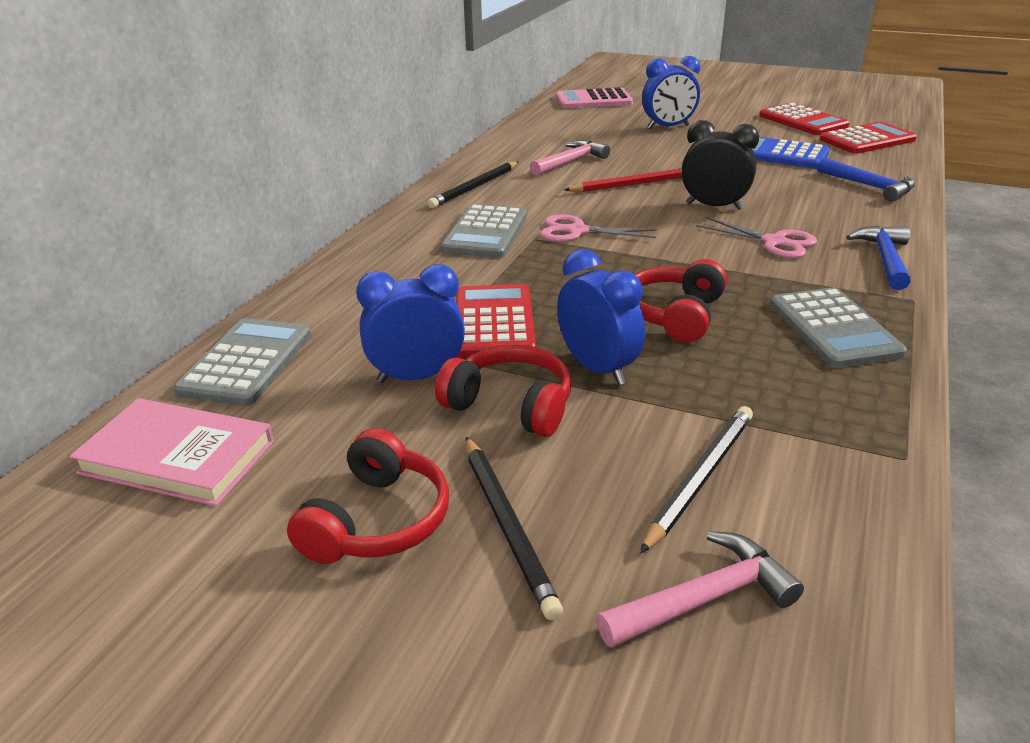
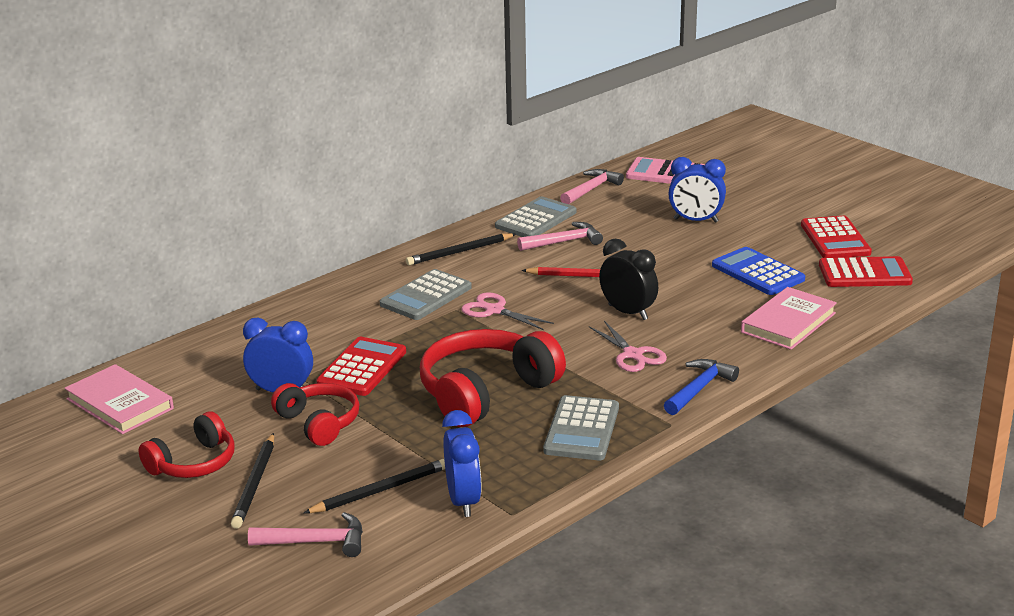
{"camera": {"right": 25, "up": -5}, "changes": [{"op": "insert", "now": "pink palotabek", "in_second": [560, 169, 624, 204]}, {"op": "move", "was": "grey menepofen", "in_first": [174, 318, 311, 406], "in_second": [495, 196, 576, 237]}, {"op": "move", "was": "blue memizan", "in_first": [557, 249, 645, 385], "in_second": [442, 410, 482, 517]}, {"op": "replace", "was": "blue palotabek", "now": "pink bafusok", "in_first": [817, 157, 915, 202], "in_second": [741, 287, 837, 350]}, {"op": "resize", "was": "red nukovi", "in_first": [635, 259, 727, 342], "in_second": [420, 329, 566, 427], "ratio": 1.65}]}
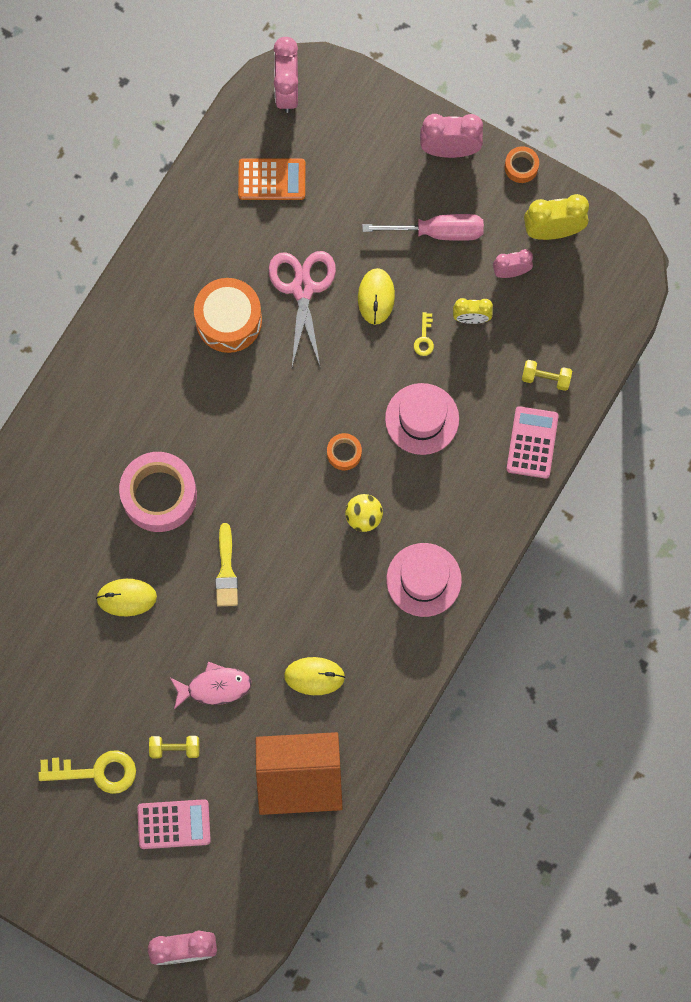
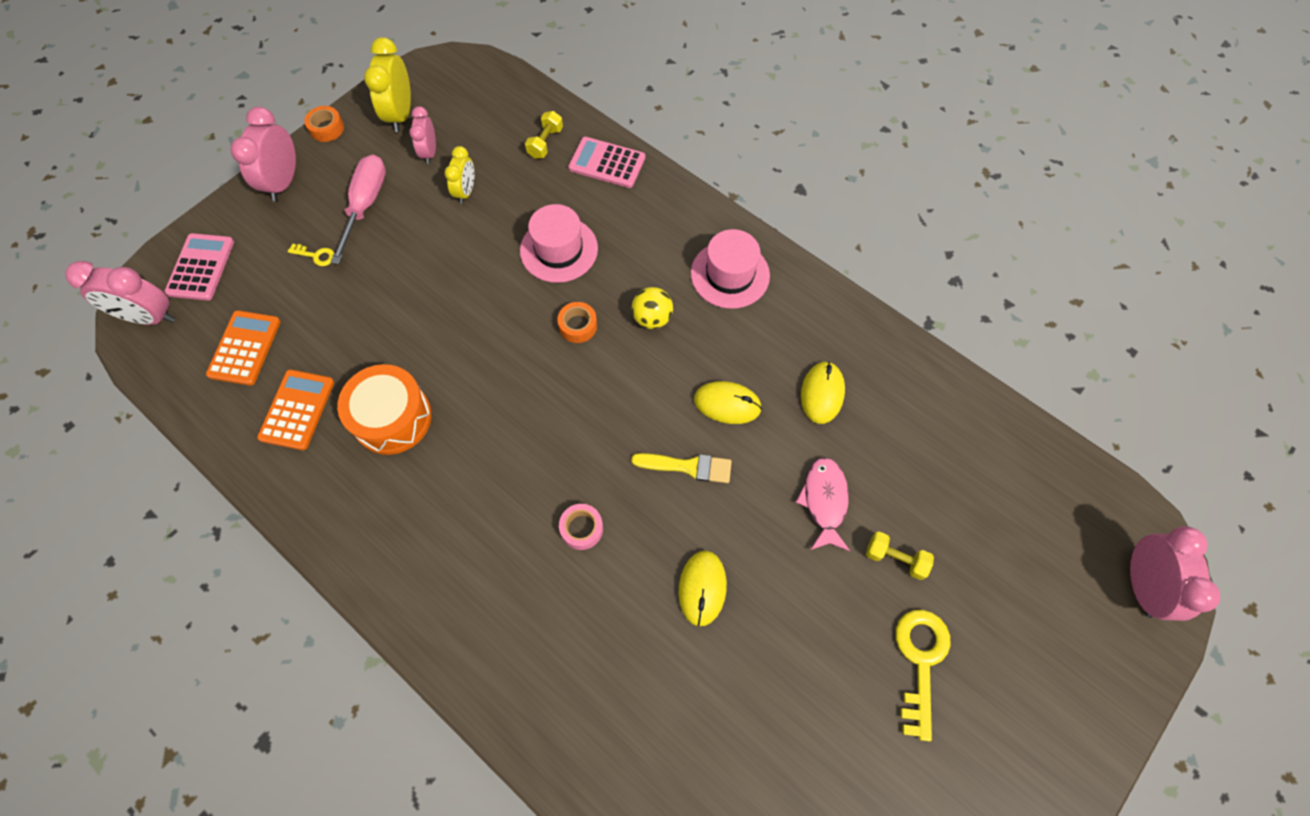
{"camera": {"right": -80, "up": -10}, "changes": [{"op": "delete", "was": "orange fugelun", "in_first": [256, 732, 343, 815]}, {"op": "delete", "was": "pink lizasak", "in_first": [269, 251, 336, 369]}, {"op": "insert", "now": "orange menepofen", "in_second": [257, 369, 334, 450]}, {"op": "move", "was": "pink menepofen", "in_first": [137, 799, 211, 849], "in_second": [164, 233, 234, 301]}, {"op": "move", "was": "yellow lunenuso", "in_first": [358, 268, 395, 325], "in_second": [694, 381, 762, 424]}, {"op": "move", "was": "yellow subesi", "in_first": [414, 312, 434, 356], "in_second": [288, 244, 334, 266]}, {"op": "rotate", "was": "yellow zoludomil", "in_first": [149, 736, 200, 758], "in_second": [866, 531, 934, 580], "clockwise": -75}, {"op": "resize", "was": "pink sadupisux", "in_first": [119, 452, 197, 532], "in_second": [559, 504, 603, 550], "ratio": 0.46}]}
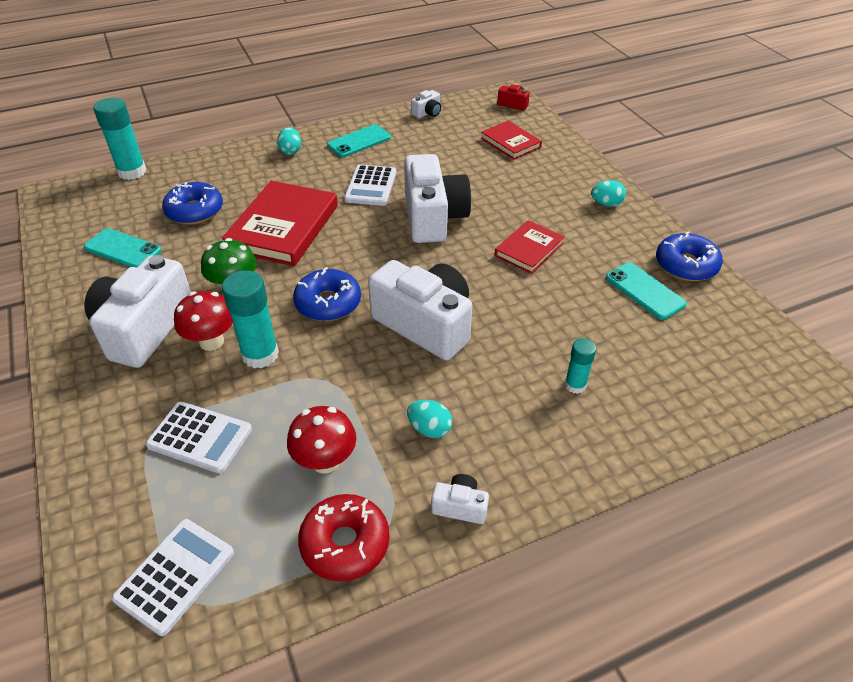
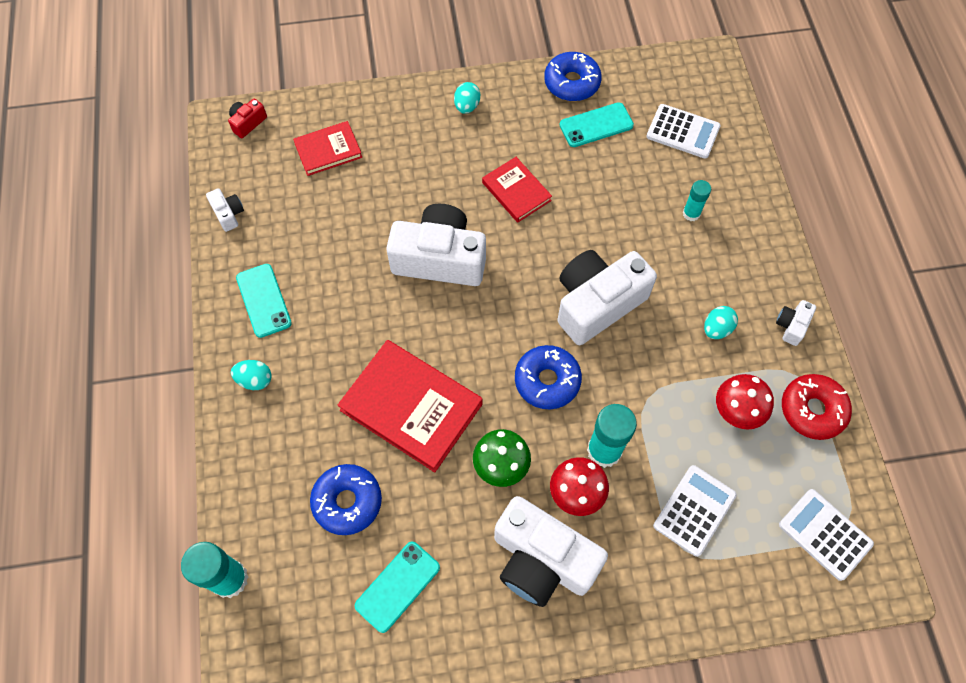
{"camera": {"right": -75, "up": 20}, "changes": [{"op": "move", "was": "white menepofen", "in_first": [344, 165, 396, 206], "in_second": [646, 104, 721, 159]}]}
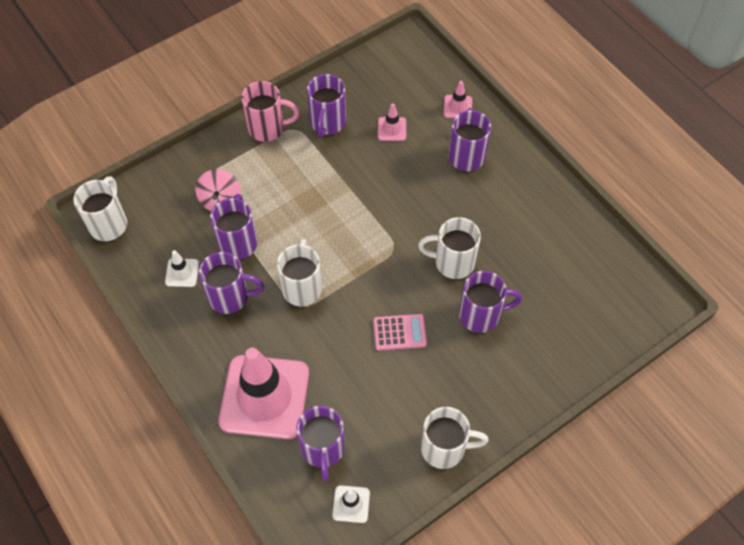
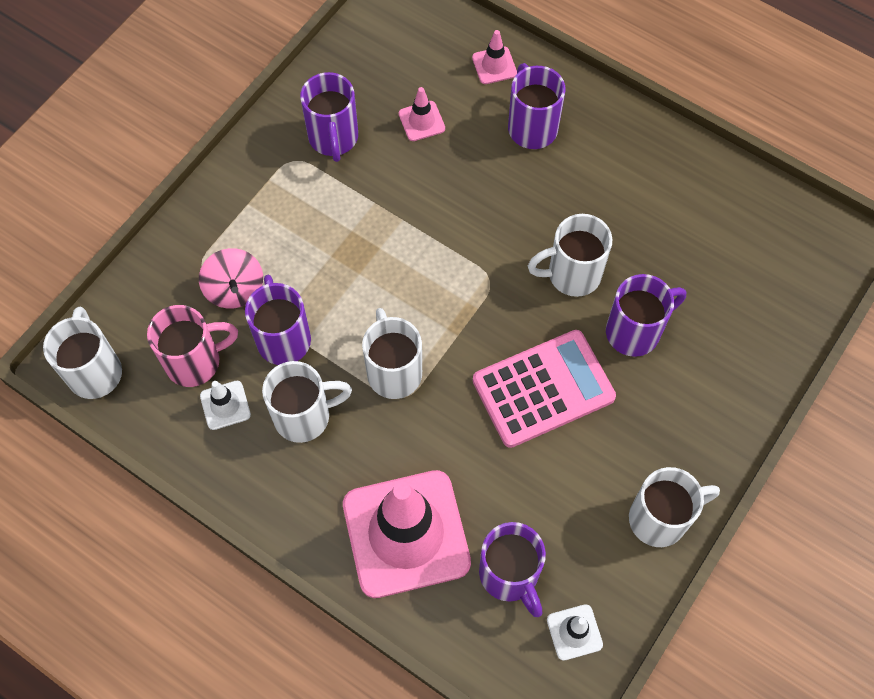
{"camera": {"right": -20, "up": 5}, "changes": [{"op": "move", "was": "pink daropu", "in_first": [241, 81, 300, 142], "in_second": [147, 305, 238, 387]}, {"op": "recolor", "was": "purple daropu", "now": "white daropu", "in_first": [199, 252, 264, 314], "in_second": [262, 361, 352, 443]}, {"op": "resize", "was": "pink menepofen", "in_first": [373, 314, 427, 351], "in_second": [473, 330, 616, 448], "ratio": 1.77}]}
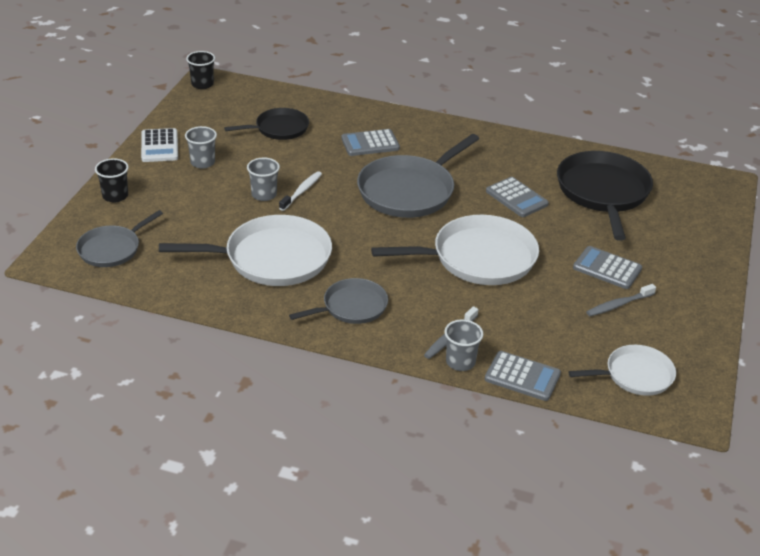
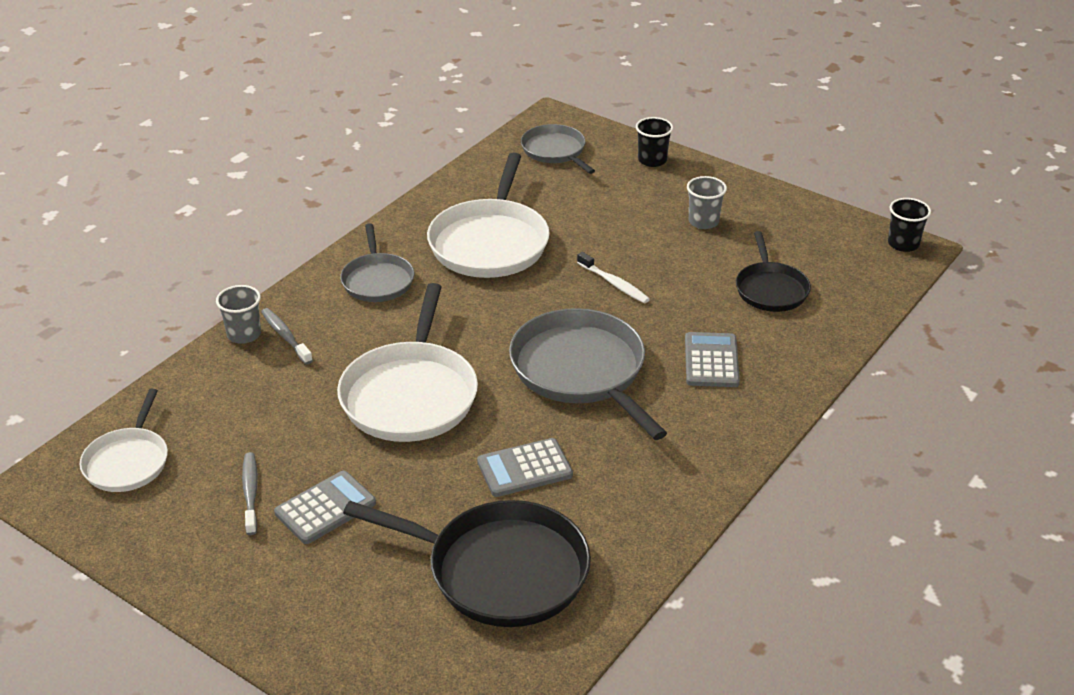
{"camera": {"right": 110, "up": 0}, "changes": [{"op": "delete", "was": "white menepofen", "in_first": [141, 128, 178, 162]}, {"op": "delete", "was": "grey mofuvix", "in_first": [247, 158, 280, 201]}, {"op": "delete", "was": "grey menepofen", "in_first": [485, 351, 561, 401]}]}
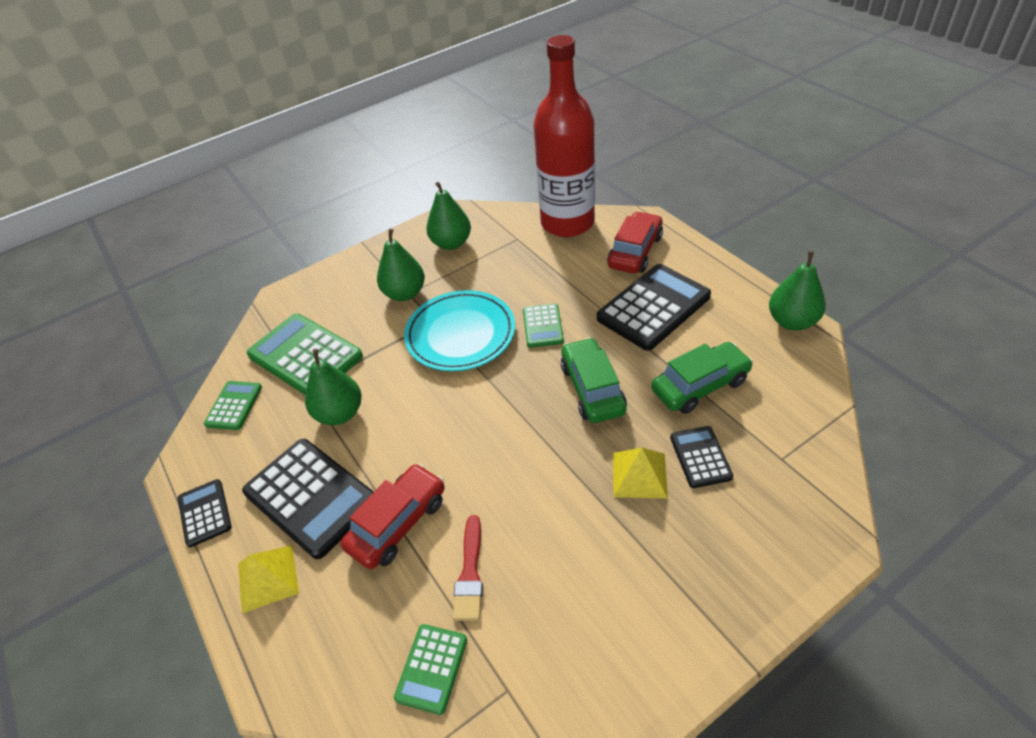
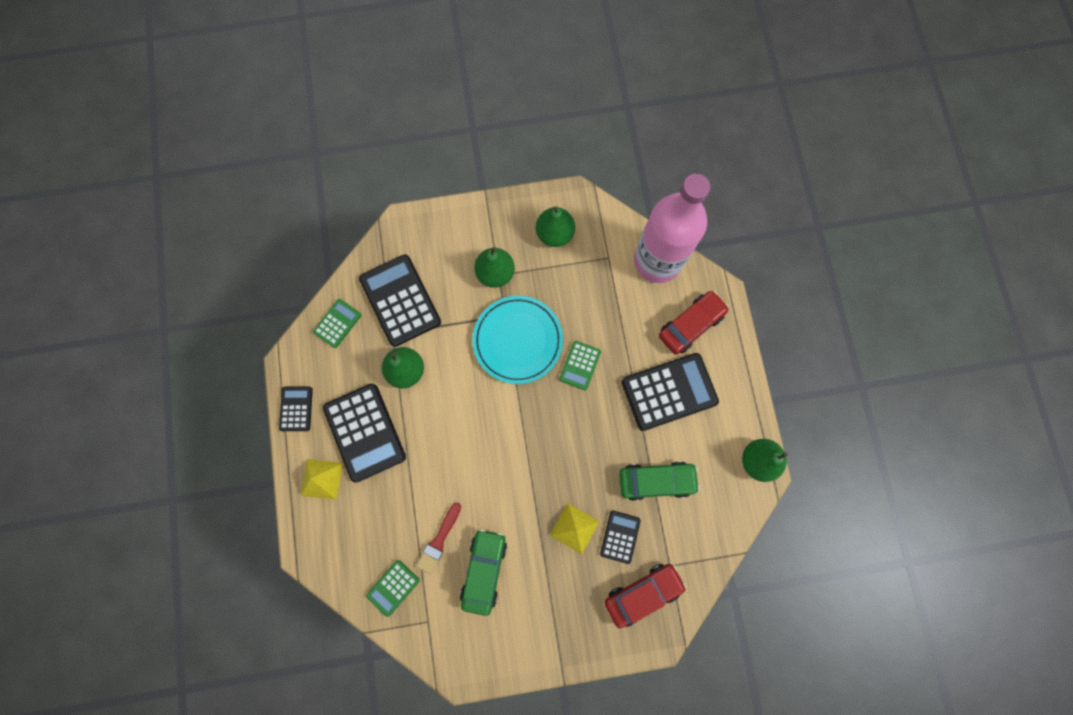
{"camera": {"right": 20, "up": 30}, "changes": [{"op": "move", "was": "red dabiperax", "in_first": [341, 463, 445, 569], "in_second": [604, 564, 687, 628]}, {"op": "move", "was": "green dabiperax", "in_first": [561, 337, 627, 423], "in_second": [460, 529, 507, 616]}, {"op": "recolor", "was": "green menepofen", "now": "black menepofen", "in_first": [247, 313, 363, 395], "in_second": [359, 254, 441, 347]}, {"op": "recolor", "was": "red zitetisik", "now": "pink zitetisik", "in_first": [534, 35, 595, 237], "in_second": [634, 174, 710, 283]}]}
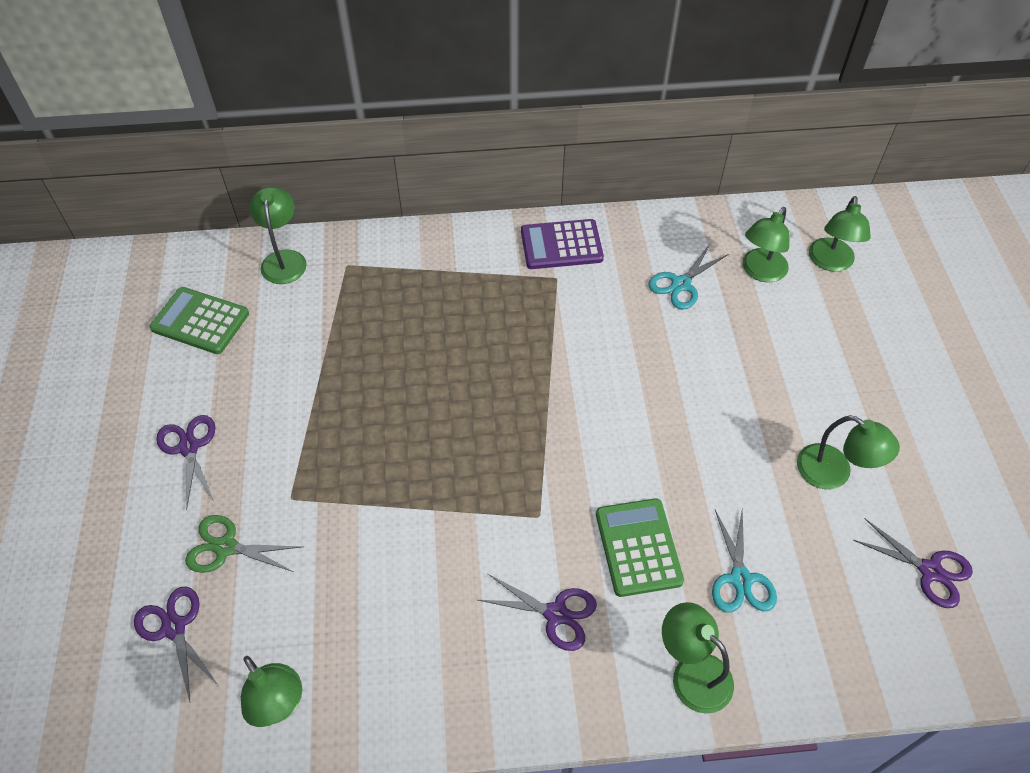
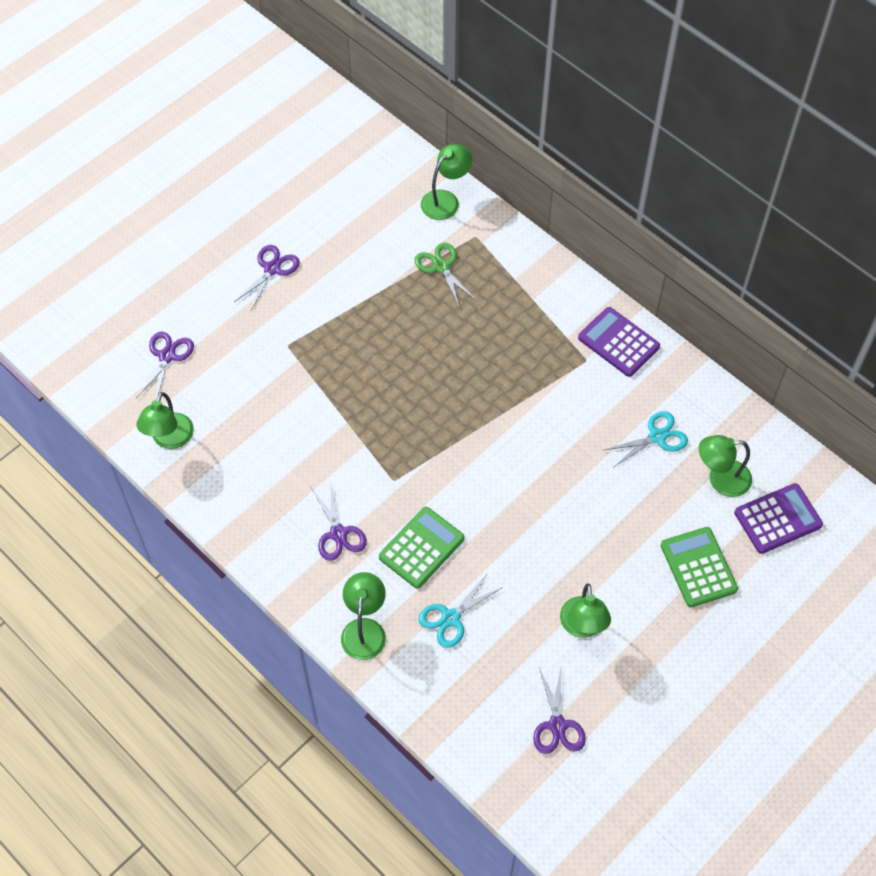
{"camera": {"right": 50, "up": 5}, "changes": [{"op": "move", "was": "green menepofen", "in_first": [150, 287, 249, 354], "in_second": [661, 527, 738, 607]}, {"op": "move", "was": "green lizasak", "in_first": [185, 515, 302, 573], "in_second": [414, 243, 477, 306]}, {"op": "replace", "was": "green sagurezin", "now": "purple menepofen", "in_first": [809, 196, 871, 272], "in_second": [734, 483, 823, 554]}, {"op": "rotate", "was": "turquoise lizasak", "in_first": [649, 244, 729, 309], "in_second": [604, 411, 688, 467], "clockwise": 150}]}
